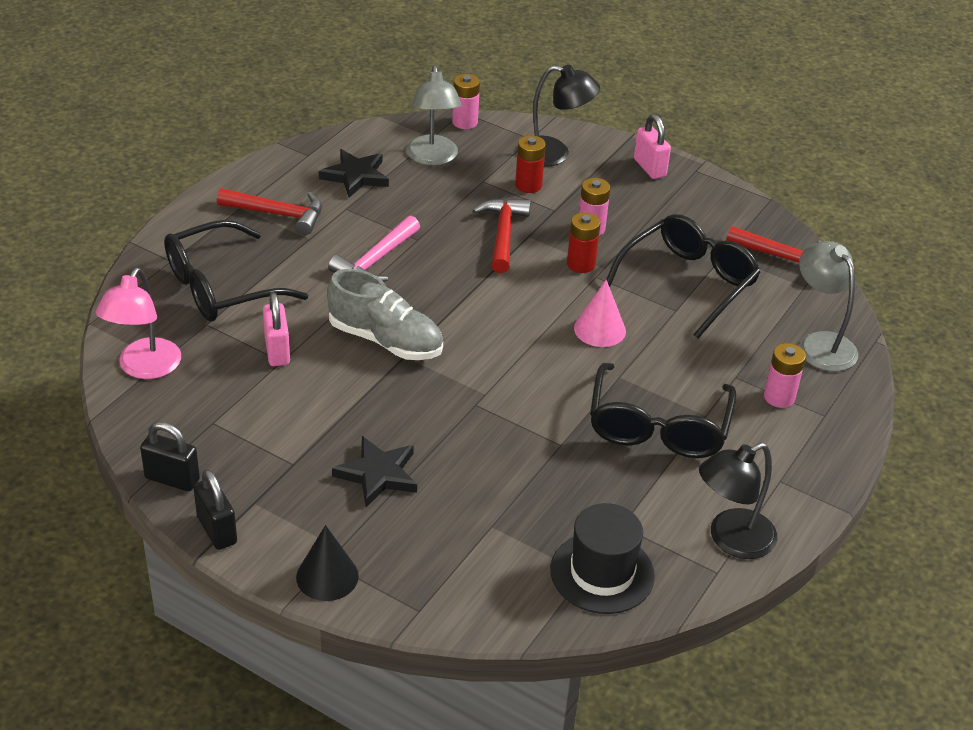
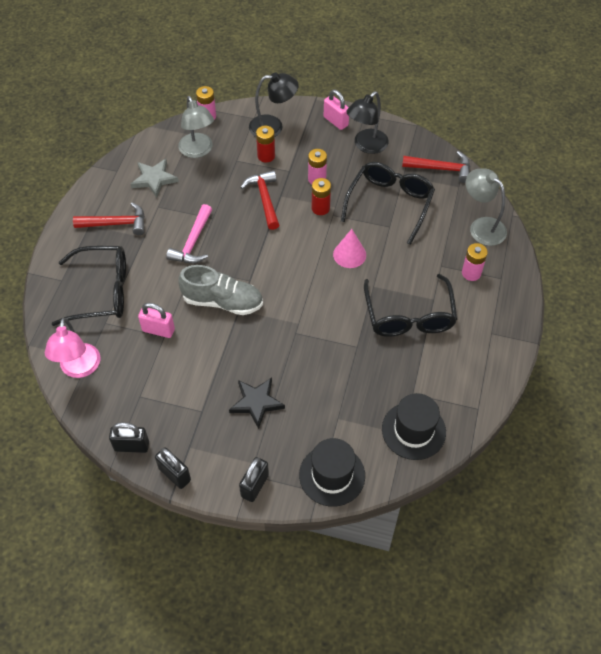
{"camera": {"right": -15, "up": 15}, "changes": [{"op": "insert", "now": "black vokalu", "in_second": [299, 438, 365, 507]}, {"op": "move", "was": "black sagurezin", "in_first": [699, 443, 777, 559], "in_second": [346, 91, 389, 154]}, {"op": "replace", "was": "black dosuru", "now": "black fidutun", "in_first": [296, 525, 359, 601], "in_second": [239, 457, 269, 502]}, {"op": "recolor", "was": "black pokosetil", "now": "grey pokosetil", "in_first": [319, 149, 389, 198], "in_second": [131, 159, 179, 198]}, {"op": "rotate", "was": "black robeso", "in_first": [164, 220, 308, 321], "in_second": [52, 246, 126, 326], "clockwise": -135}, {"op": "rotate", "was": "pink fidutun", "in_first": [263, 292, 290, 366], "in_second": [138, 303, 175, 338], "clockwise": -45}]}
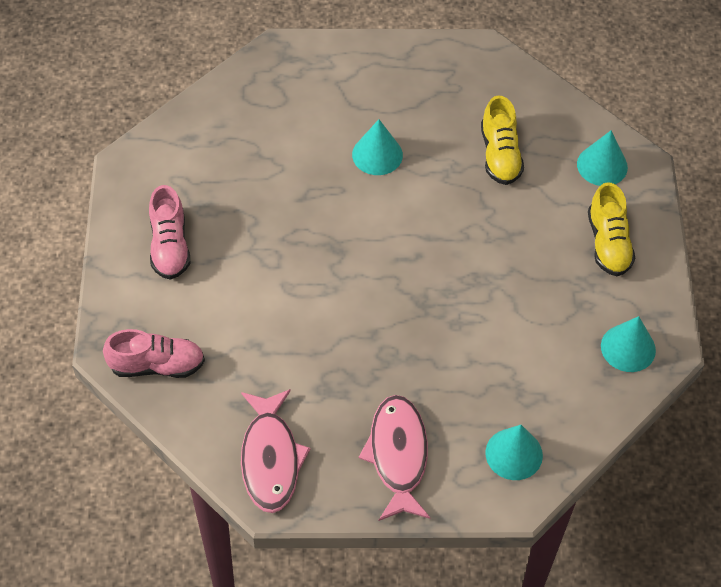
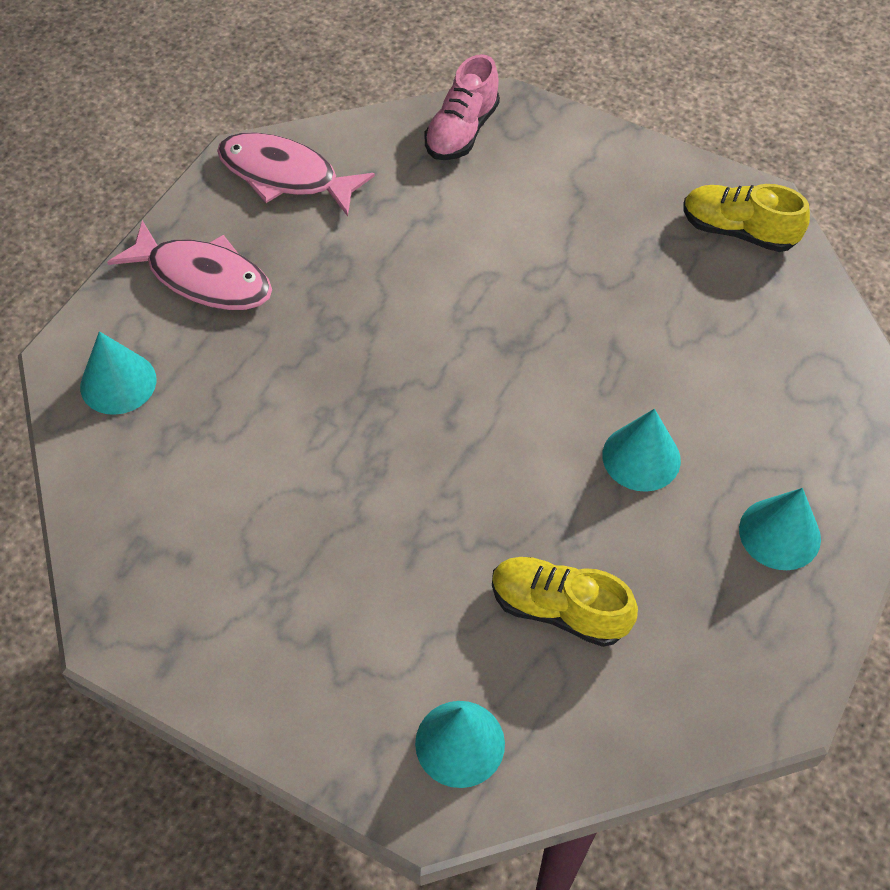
{"camera": {"right": 120, "up": 0}, "changes": [{"op": "delete", "was": "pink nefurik", "in_first": [149, 185, 190, 280]}, {"op": "move", "was": "yellow nefurik", "in_first": [588, 182, 635, 276], "in_second": [683, 184, 810, 252]}, {"op": "move", "was": "turquoise dosuru", "in_first": [601, 316, 656, 372], "in_second": [739, 488, 821, 570]}]}
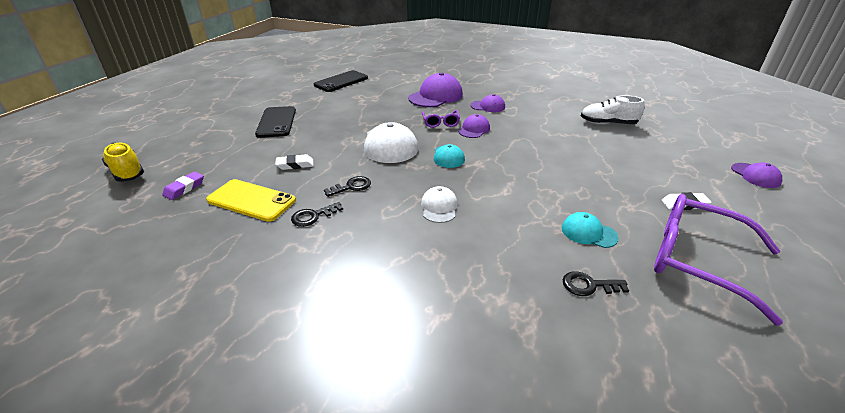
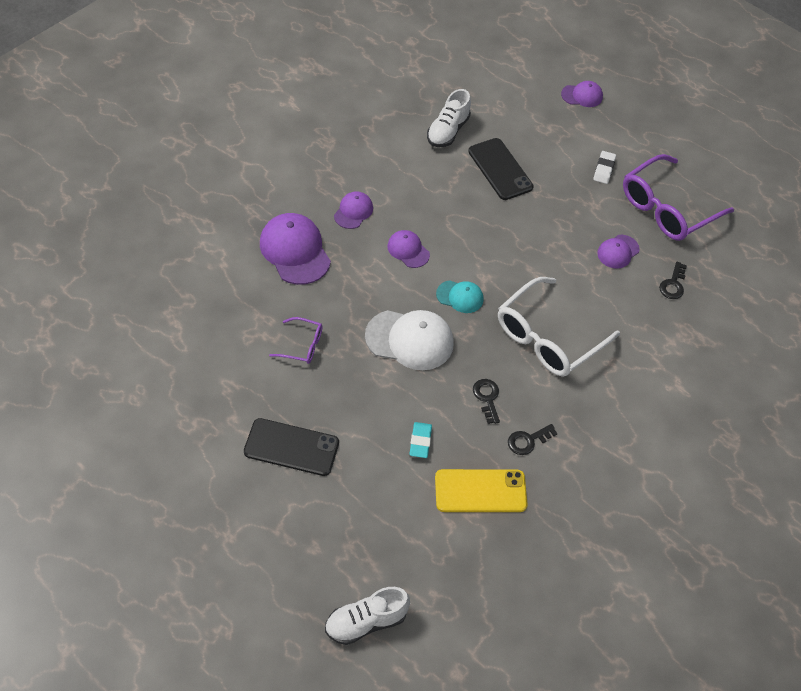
{"camera": {"right": -75, "up": 20}, "changes": [{"op": "delete", "was": "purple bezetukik", "in_first": [162, 172, 204, 200]}, {"op": "move", "was": "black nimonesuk", "in_first": [314, 70, 368, 92], "in_second": [468, 138, 534, 200]}, {"op": "move", "was": "purple robeso", "in_first": [422, 110, 460, 128], "in_second": [269, 317, 323, 364]}, {"op": "replace", "was": "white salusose", "now": "white robeso", "in_first": [421, 186, 458, 223], "in_second": [498, 277, 620, 377]}, {"op": "recolor", "was": "yellow nefurik", "now": "white nefurik", "in_first": [102, 143, 144, 182], "in_second": [325, 587, 410, 645]}, {"op": "recolor", "was": "white bezetukik", "now": "turquoise bezetukik", "in_first": [275, 154, 314, 170], "in_second": [409, 422, 432, 458]}, {"op": "recolor", "was": "turquoise salusose", "now": "purple salusose", "in_first": [562, 212, 619, 248], "in_second": [597, 235, 640, 269]}, {"op": "rotate", "was": "yellow nimonesuk", "in_first": [206, 179, 296, 222], "in_second": [435, 469, 527, 512], "clockwise": 45}, {"op": "rotate", "was": "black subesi", "in_first": [291, 202, 343, 227], "in_second": [508, 424, 558, 455], "clockwise": 75}]}
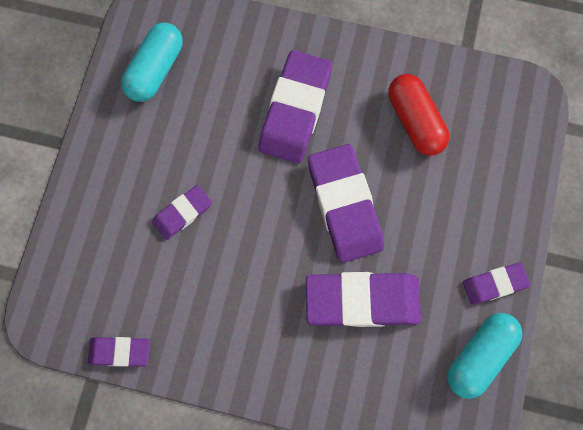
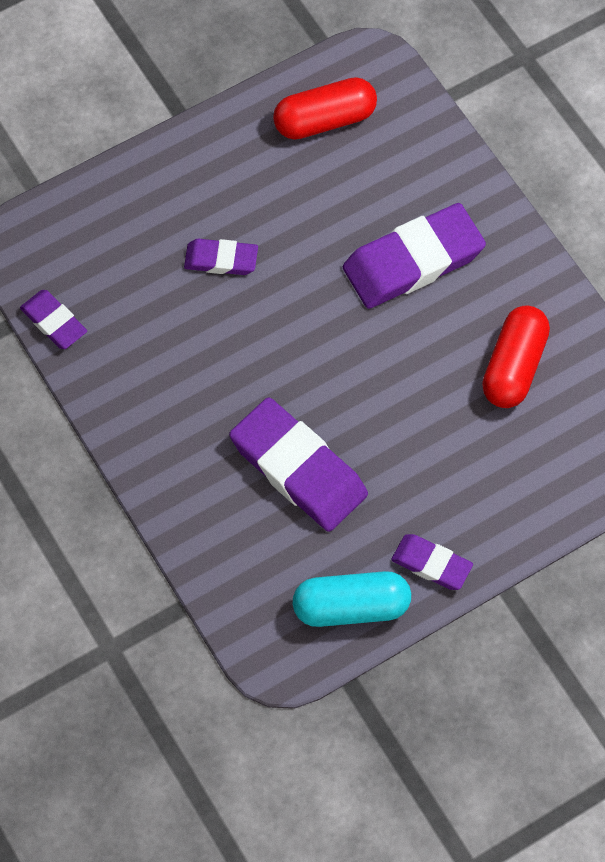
{"camera": {"right": 45, "up": -10}, "changes": [{"op": "delete", "was": "purple bezetukik", "in_first": [308, 144, 384, 263]}, {"op": "recolor", "was": "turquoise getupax", "now": "red getupax", "in_first": [121, 22, 183, 102], "in_second": [273, 77, 377, 140]}]}
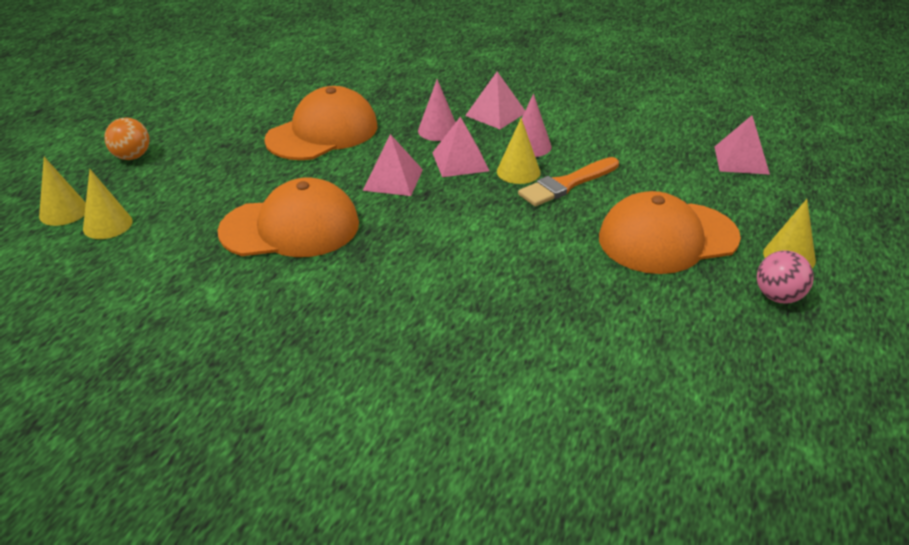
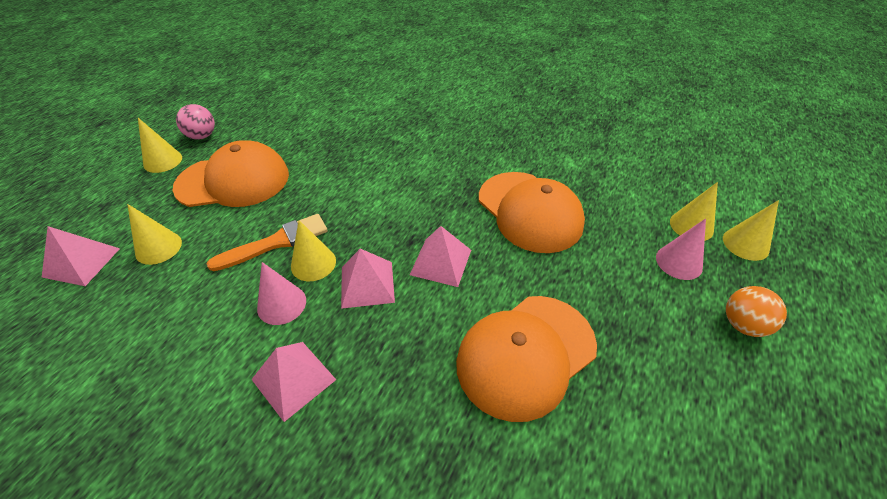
{"camera": {"right": -175, "up": 10}, "changes": [{"op": "insert", "now": "yellow dosuru", "in_second": [127, 204, 182, 265]}, {"op": "move", "was": "pink dosuru", "in_first": [418, 79, 456, 141], "in_second": [656, 219, 706, 280]}, {"op": "rotate", "was": "orange salusose", "in_first": [218, 177, 359, 257], "in_second": [479, 172, 585, 253], "clockwise": -120}]}
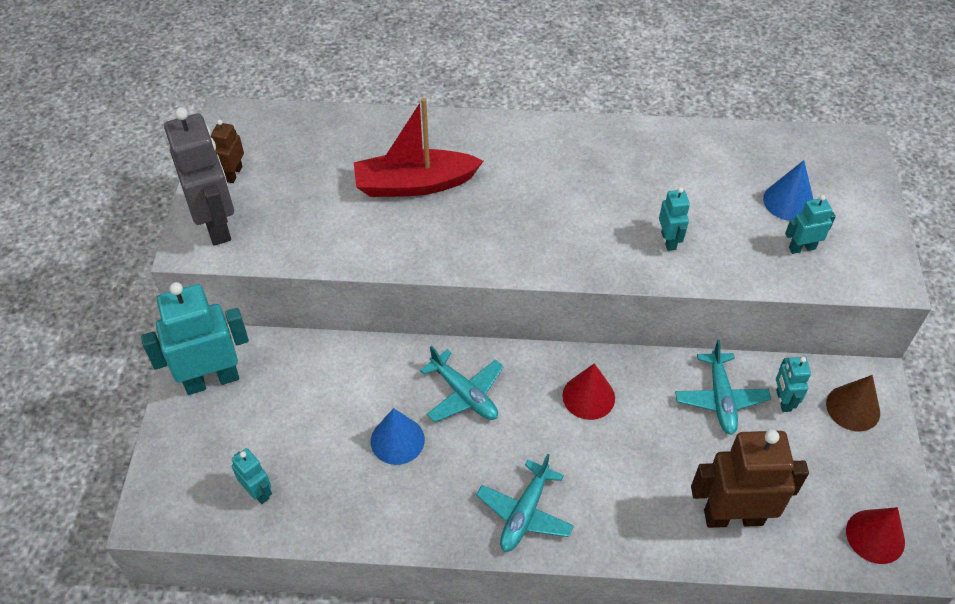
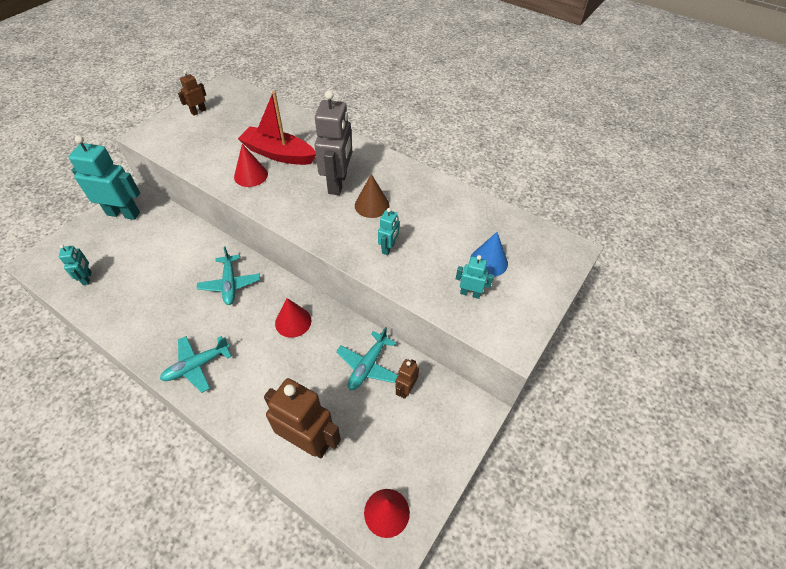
{"camera": {"right": 30, "up": 0}, "changes": [{"op": "delete", "was": "blue dosuru", "in_first": [371, 408, 425, 465]}, {"op": "insert", "now": "red dosuru", "in_second": [234, 144, 268, 187]}, {"op": "move", "was": "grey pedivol", "in_first": [164, 107, 234, 246], "in_second": [315, 90, 352, 195]}, {"op": "move", "was": "brown dosuru", "in_first": [826, 375, 880, 431], "in_second": [355, 174, 390, 218]}, {"op": "recolor", "was": "turquoise pedivol", "now": "brown pedivol", "in_first": [776, 357, 811, 412], "in_second": [395, 359, 419, 399]}]}
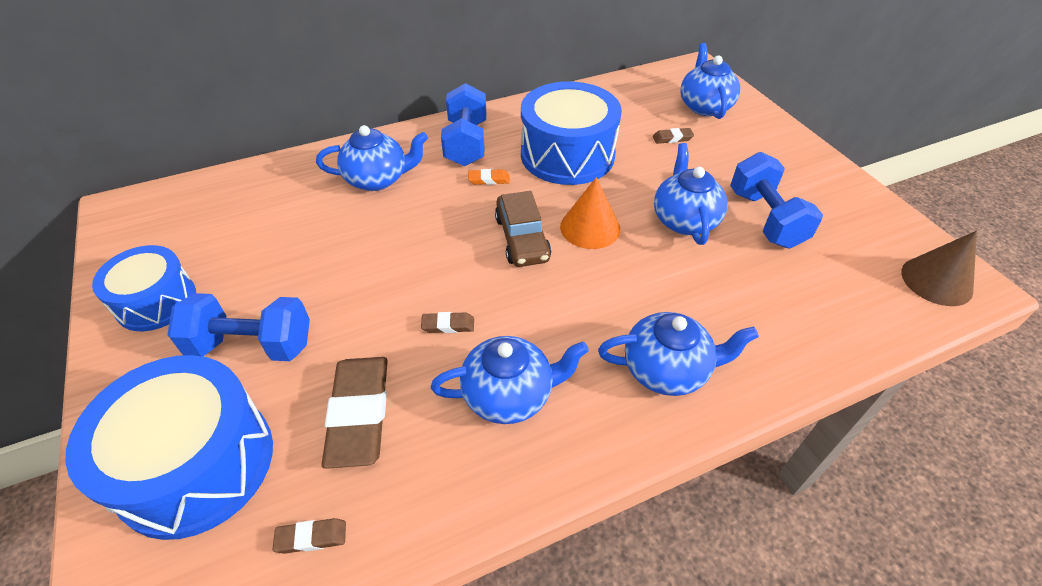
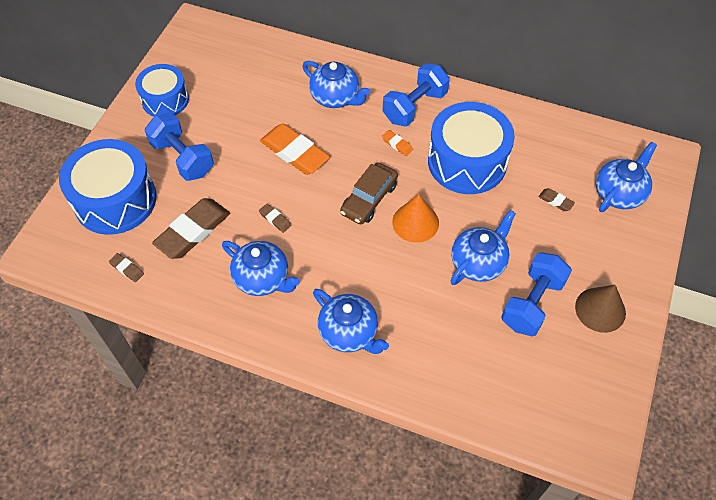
{"camera": {"right": 45, "up": 10}, "changes": [{"op": "insert", "now": "orange bezetukik", "in_second": [260, 123, 330, 175]}, {"op": "move", "was": "brown dosuru", "in_first": [901, 231, 977, 306], "in_second": [575, 285, 626, 333]}]}
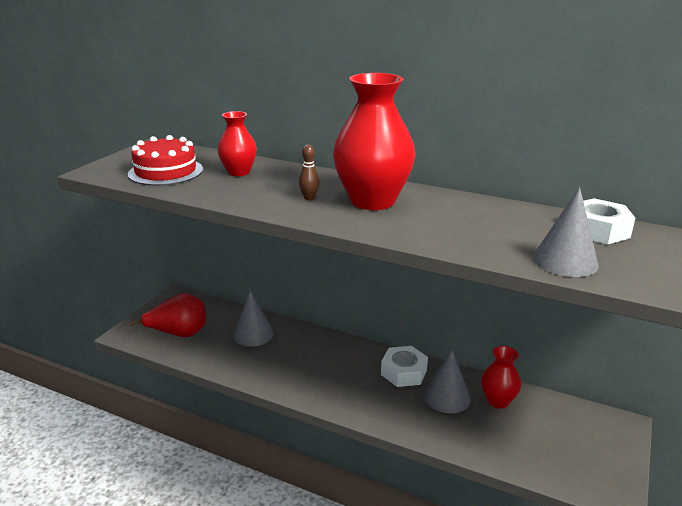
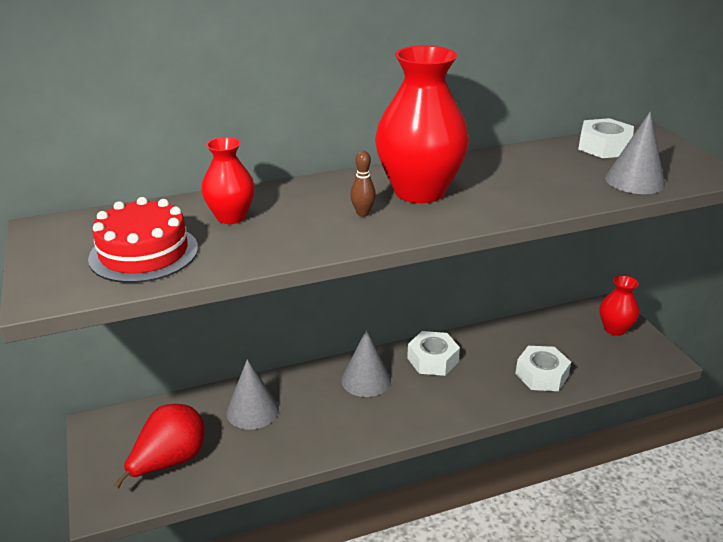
{"camera": {"right": -45, "up": 5}, "changes": [{"op": "insert", "now": "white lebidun", "in_second": [515, 346, 571, 391]}, {"op": "move", "was": "grey dosuru", "in_first": [424, 349, 471, 413], "in_second": [341, 330, 391, 397]}, {"op": "move", "was": "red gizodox", "in_first": [481, 346, 521, 409], "in_second": [600, 275, 639, 336]}]}
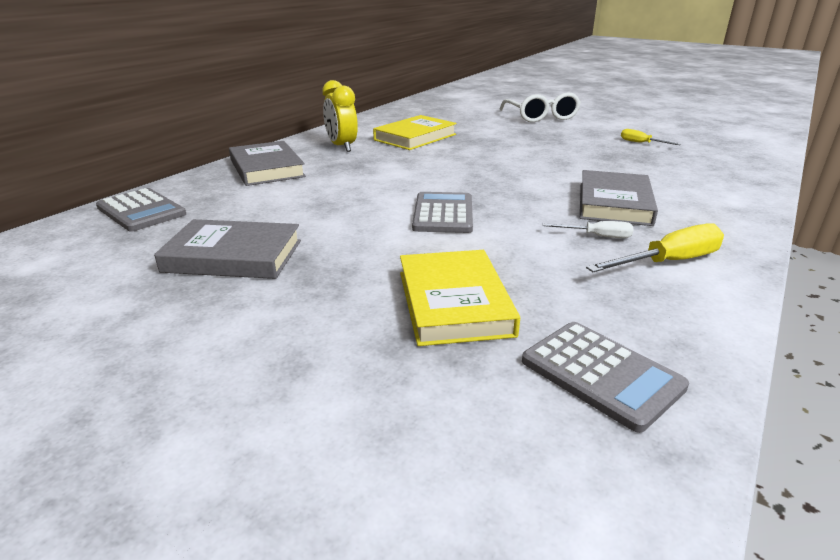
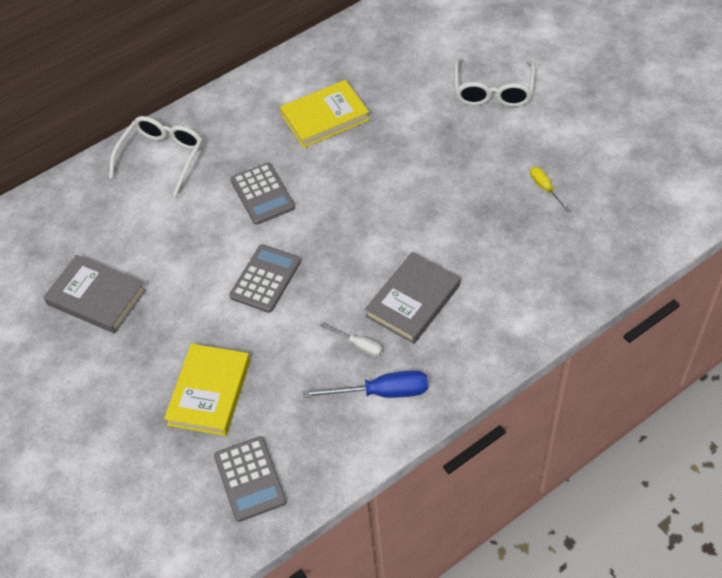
{"camera": {"right": 25, "up": 25}, "changes": [{"op": "delete", "was": "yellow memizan", "in_first": [323, 80, 358, 152]}, {"op": "move", "was": "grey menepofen", "in_first": [96, 188, 186, 232], "in_second": [230, 162, 295, 225]}, {"op": "replace", "was": "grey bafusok", "now": "white robeso", "in_first": [229, 141, 306, 186], "in_second": [109, 116, 203, 197]}, {"op": "recolor", "was": "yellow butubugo", "now": "blue butubugo", "in_first": [586, 223, 724, 272], "in_second": [303, 370, 428, 398]}]}
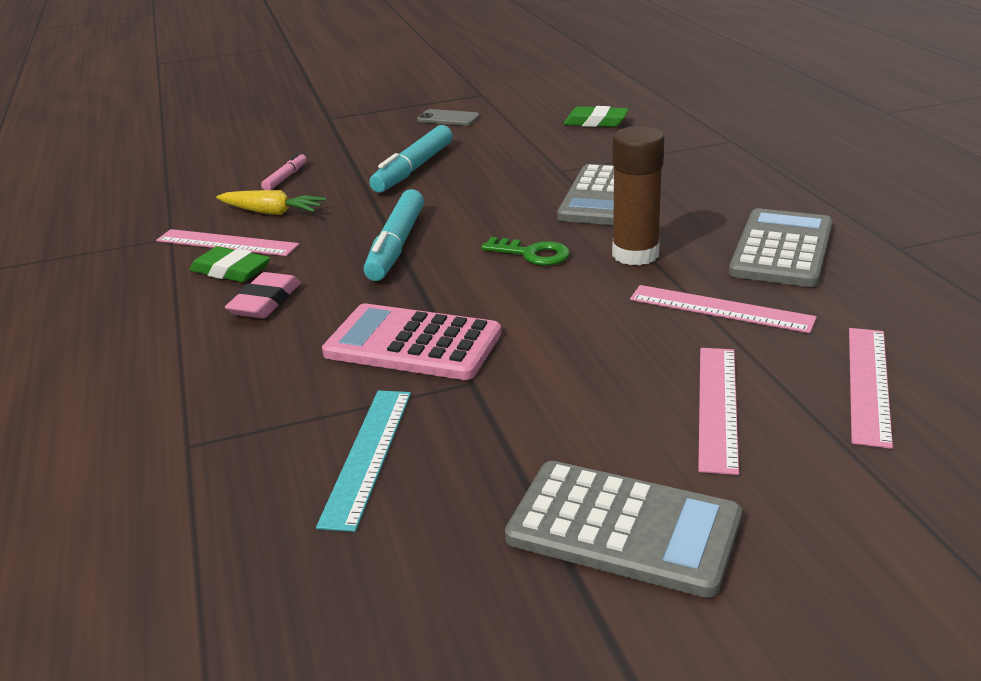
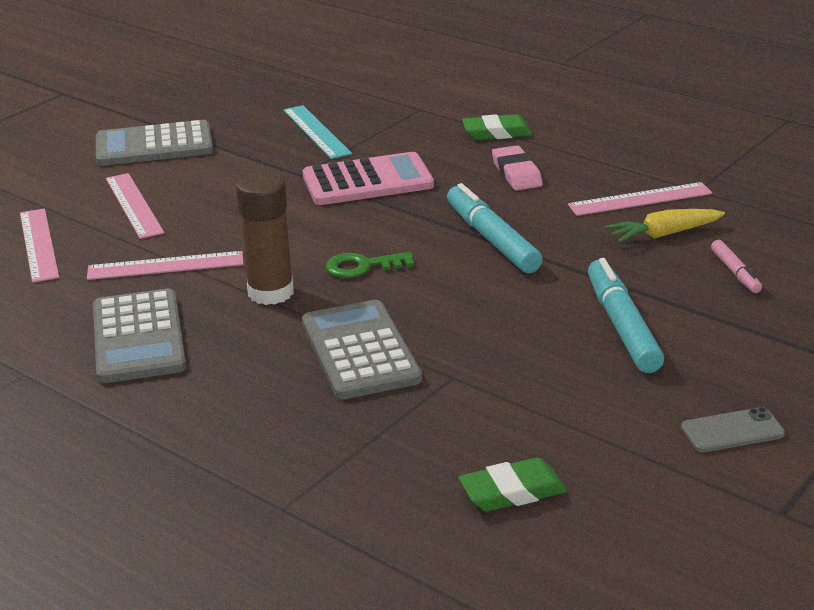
{"camera": {"right": 145, "up": 0}, "changes": [{"op": "move", "was": "green bezetukik", "in_first": [190, 246, 271, 282], "in_second": [462, 114, 533, 140]}]}
